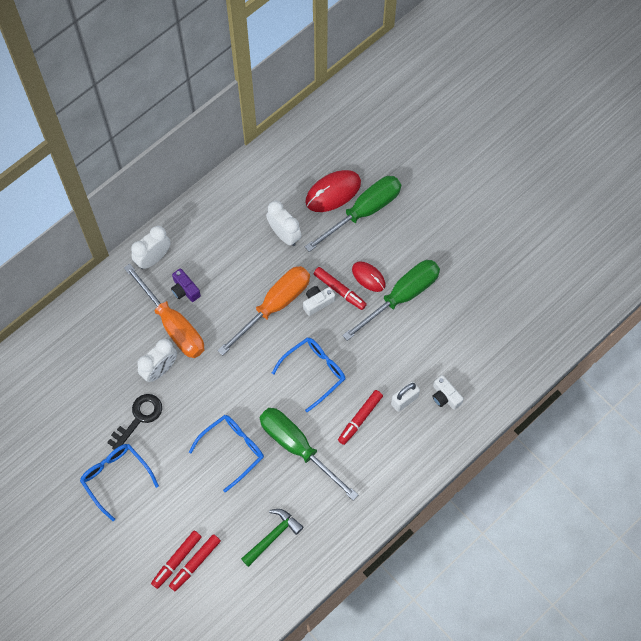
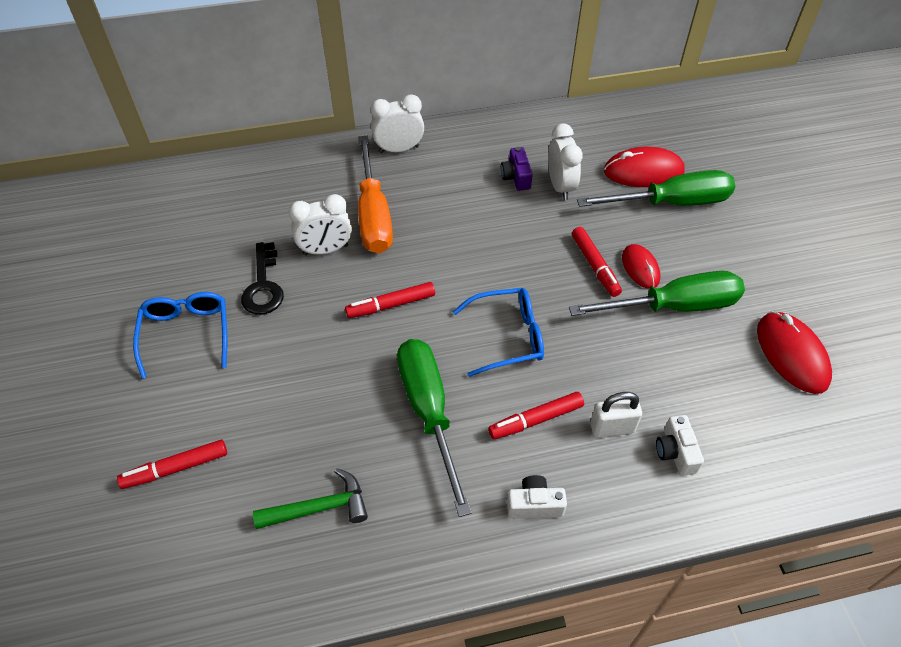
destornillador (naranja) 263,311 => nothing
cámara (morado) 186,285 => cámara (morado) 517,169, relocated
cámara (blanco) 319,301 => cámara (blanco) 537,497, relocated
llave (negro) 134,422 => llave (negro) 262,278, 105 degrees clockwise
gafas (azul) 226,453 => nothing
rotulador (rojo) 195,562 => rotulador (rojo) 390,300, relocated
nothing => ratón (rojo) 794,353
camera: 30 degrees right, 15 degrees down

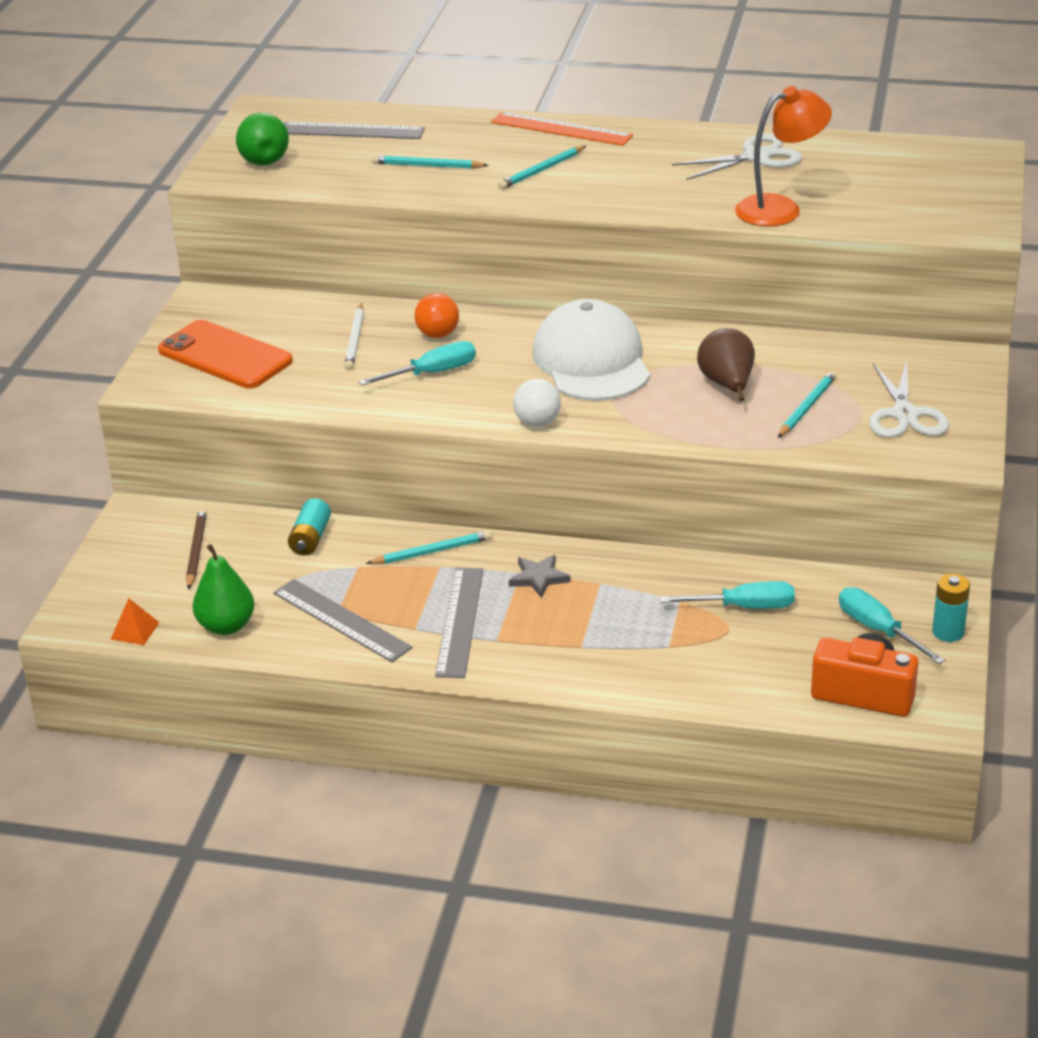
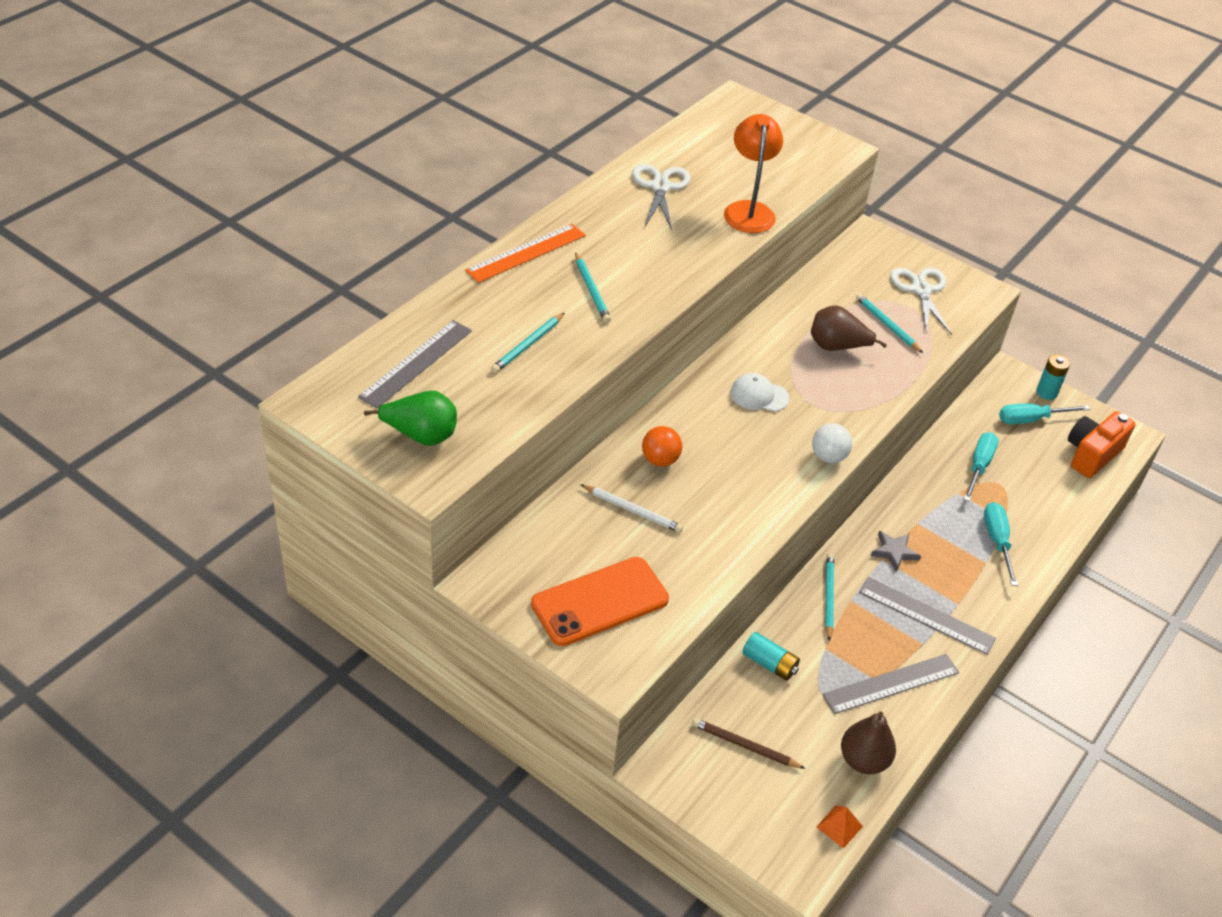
gorra (blanco) 591,350 => gorra (blanco) 760,392, x0.47
destornillador (turquesa) 417,363 => destornillador (turquesa) 1001,544, relocated
tijeras (blanco) 909,399 => tijeras (blanco) 921,301, 120 degrees counterclockwise
pera (verde) 223,589 => pera (marrón) 868,742
camera: 70 degrees left, 10 degrees up

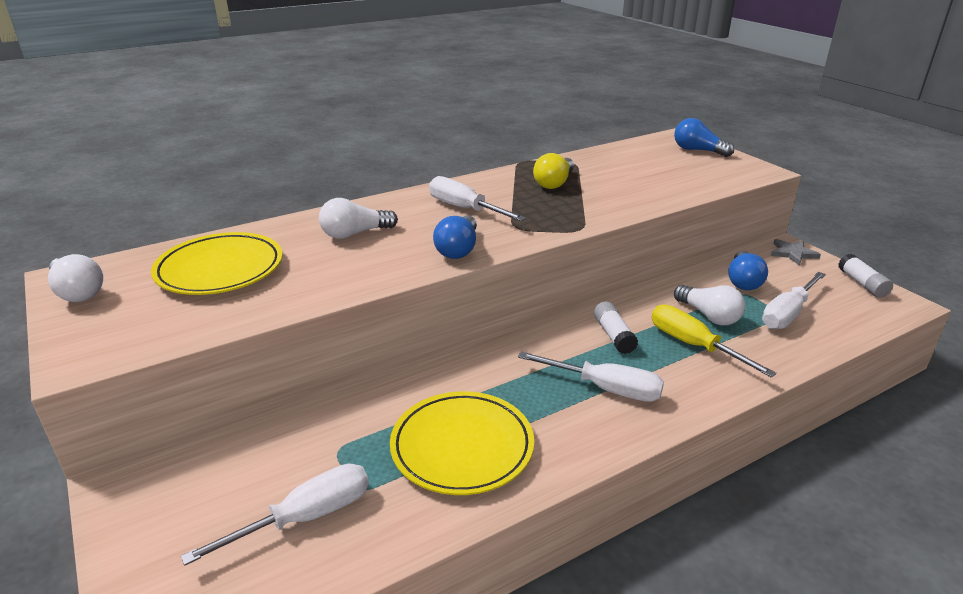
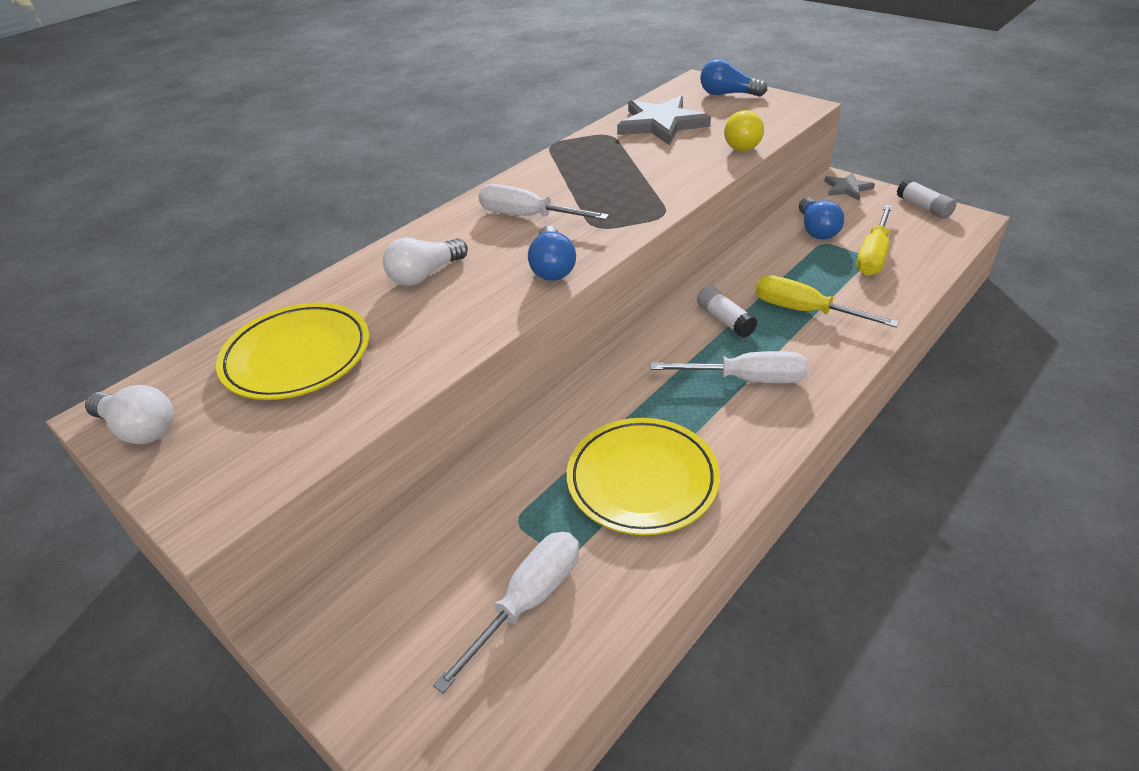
bombilla (amarillo) 553,171 => bombilla (amarillo) 744,130, relocated
destornillador (blanco) 794,300 => destornillador (amarillo) 874,240
bombilla (blanco) 709,305 => nothing
nothing => estrella (gris) 664,120
camera: 15 degrees left, 10 degrees up

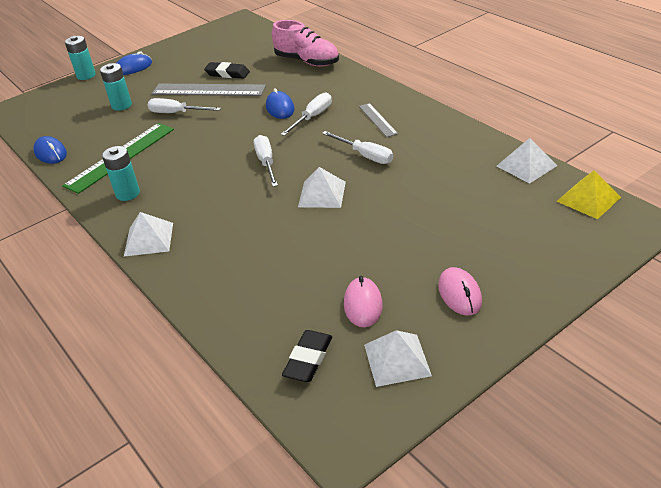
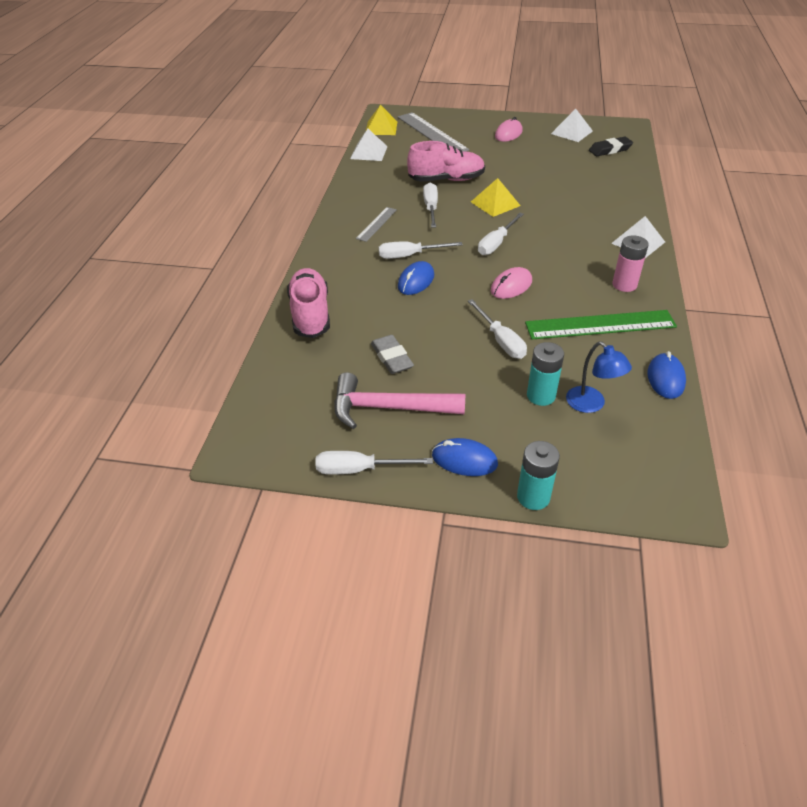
goma de borrar (negro) 227,70 => goma de borrar (gris) 392,354
regla (gris) 209,90 => regla (gris) 433,132, relocated
pila (turquesa) 121,173 => pila (rosa) 630,263
pirámide (blanco) 322,187 => pirámide (amarillo) 496,197
ratón (rosa) 363,301 => ratón (rosa) 511,283, relocated
nothing => zapato (rosa) 446,161
nothing => lámpara (azul) 599,377
nothing => martillo (rosa) 399,400
nothing => destornillador (blanco) 374,463
camera: 135 degrees left, 5 degrees up

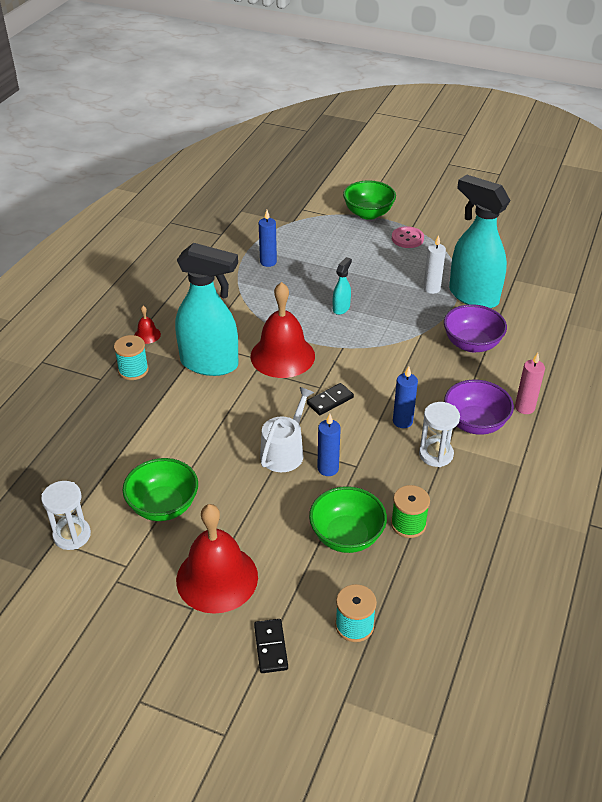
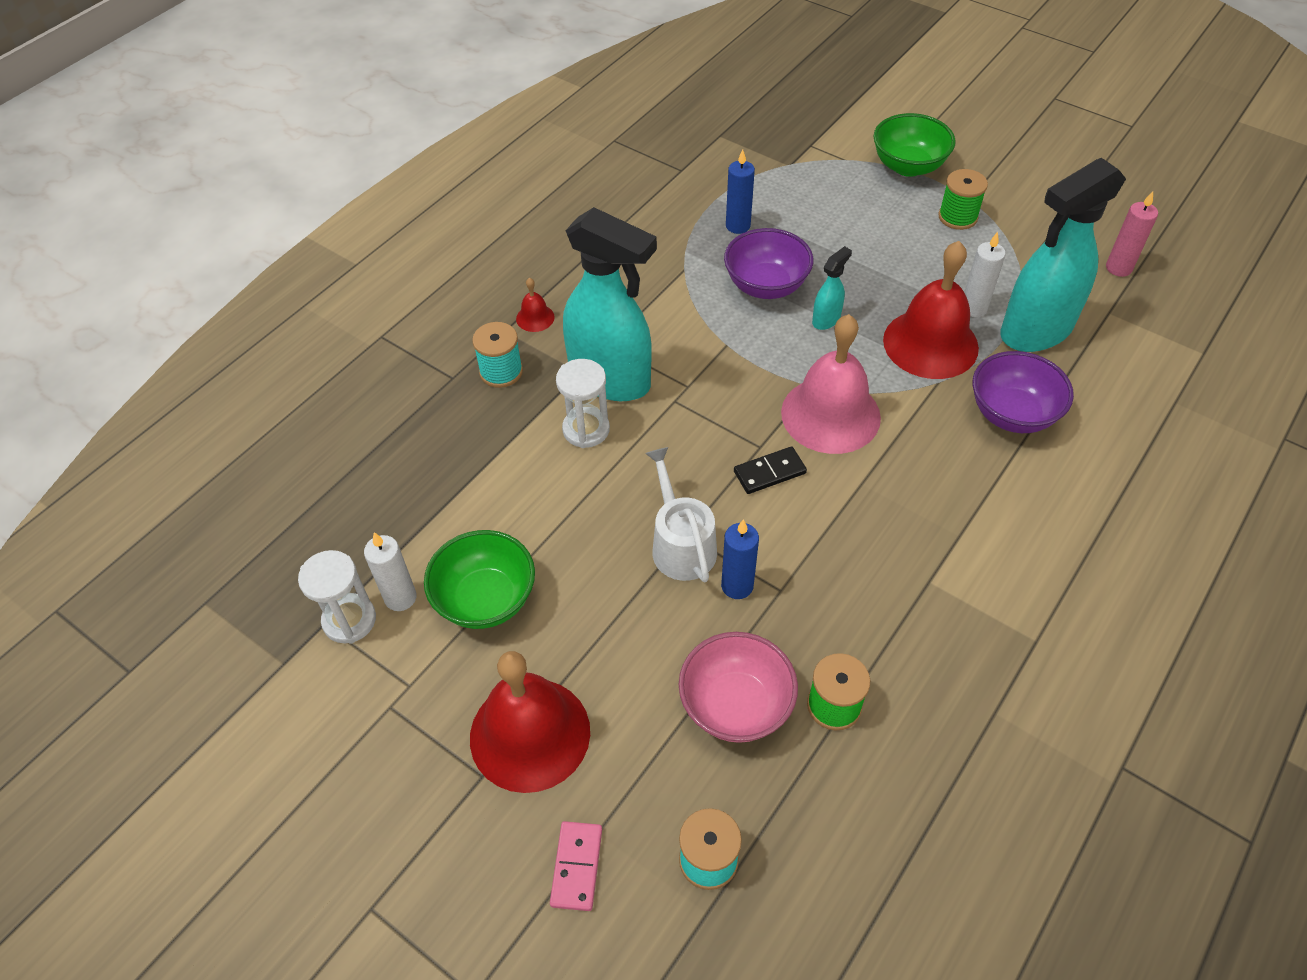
pulverizador (turquesa) 480,241 => pulverizador (turquesa) 1063,255, 90 degrees counterclockwise
botón (rosa) 408,237 => carrete (verde) 963,199
campana (rojo) 282,330 => campana (rojo) 931,310, relocated
vela (rosa) 530,383 => vela (rosa) 1132,234, relocated
vela (azul) 405,397 => nothing
cuenco (morado) 479,407 => cuenco (morado) 768,263, relocated
regadera (blanco) 287,429 => regadera (blanco) 681,514, 60 degrees counterclockwise
reloj de arena (blanco) 439,434 => reloj de arena (blanco) 583,403, relocated
cuenco (verde) 348,519 => cuenco (rosa) 738,687
ficha de dominó (negro) 271,646 => ficha de dominó (rosa) 576,866
nothing => campana (rosa) 831,384
nothing => vela (blanco) 390,571
camera: 15 degrees right, 10 degrees up

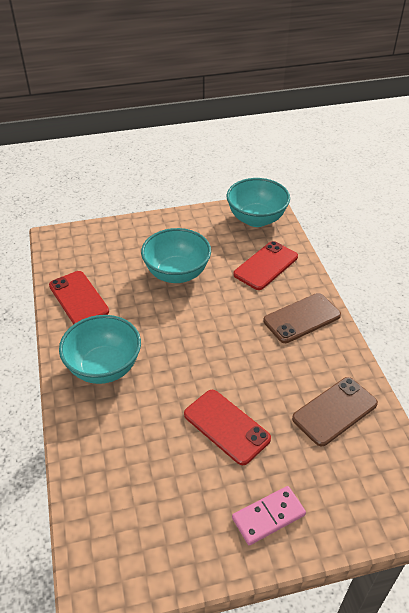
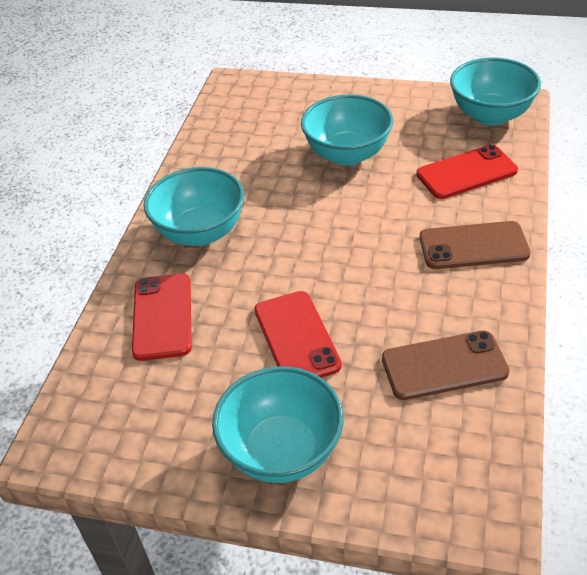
móvil (rojo) 79,298 => móvil (rojo) 162,317, relocated
ficha de dominó (rosa) 269,515 => cuenco (turquesa) 278,424
camera: 30 degrees right, 0 degrees up

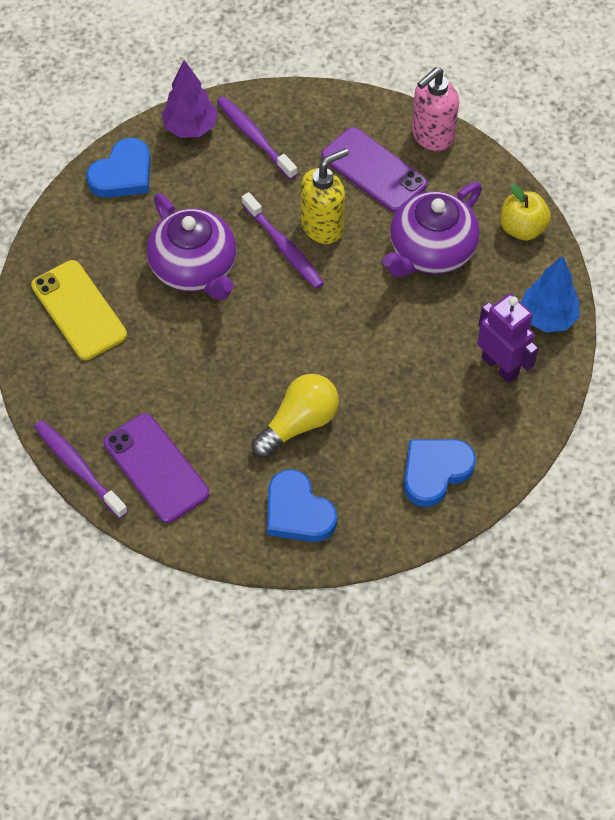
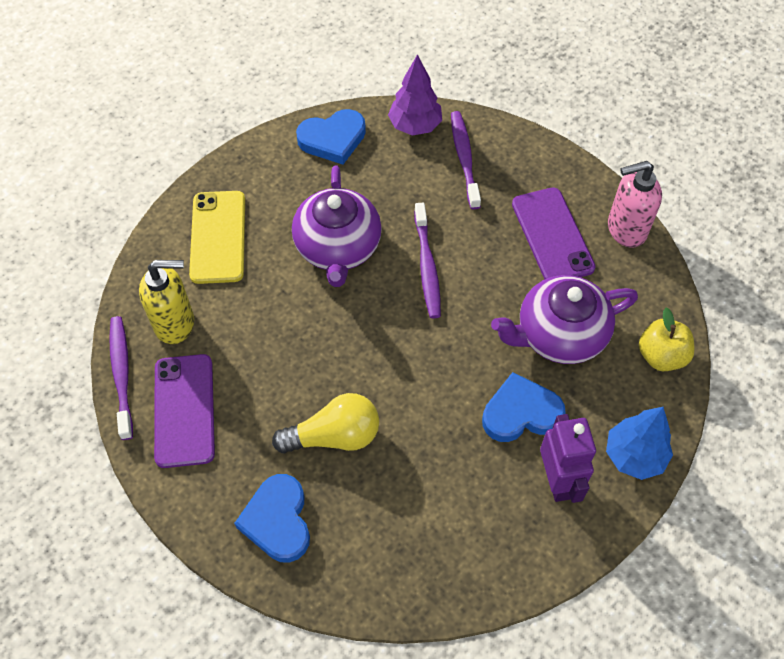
dispensador de jabón (amarillo) 325,196 => dispensador de jabón (amarillo) 166,302, relocated
corazón (azul) 440,473 => corazón (azul) 524,407, relocated
camera: 30 degrees right, 0 degrees up

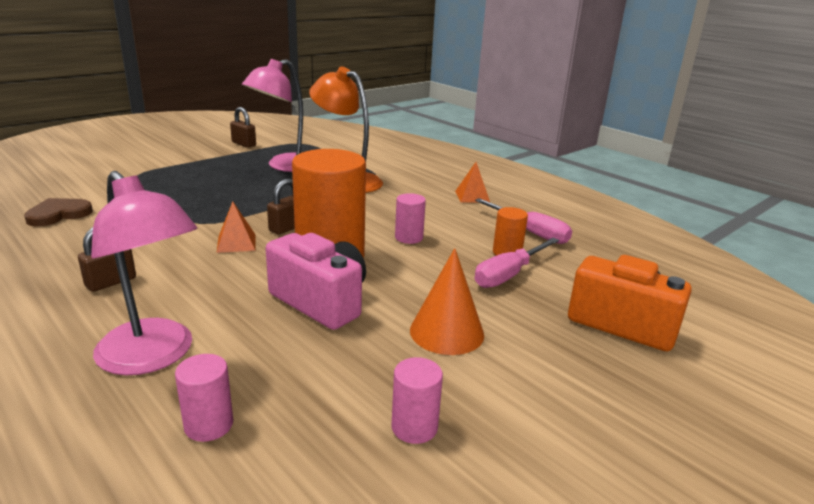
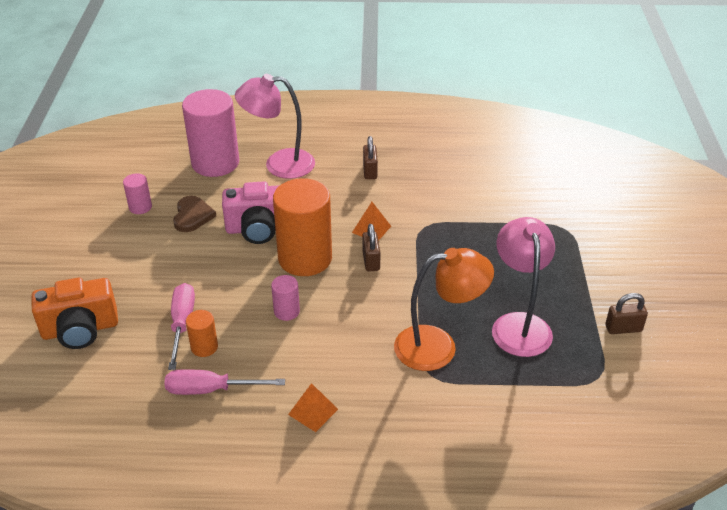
corazón (marrón) 58,212 => corazón (marrón) 194,214, relocated
cono (naranja) 447,301 => nothing
cilindro (rosa) 204,398 => cilindro (rosa) 210,133, x2.22
camera: 135 degrees right, 15 degrees up

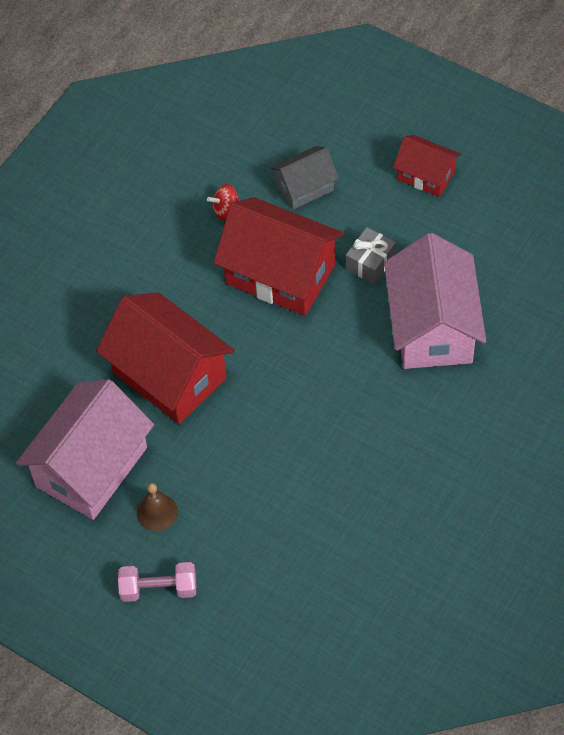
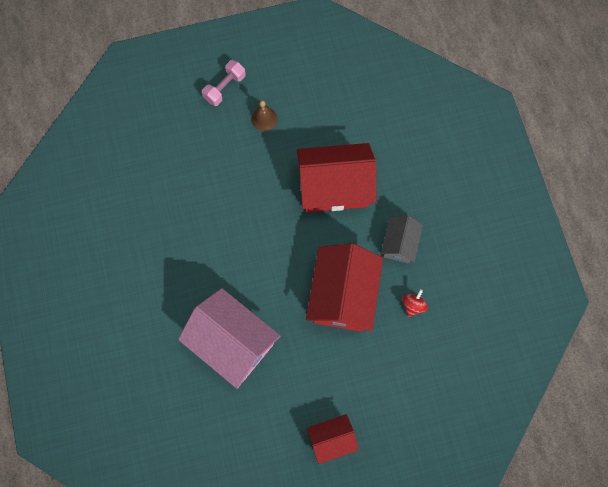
casa (gris) 304,177 => casa (gris) 402,239, relocated
casa (rojo) 278,256 => casa (rojo) 344,287, 60 degrees counterclockwise
regalo (gris) 371,255 => nothing
casa (rosa) 85,449 => nothing
camera: 130 degrees right, 15 degrees up

